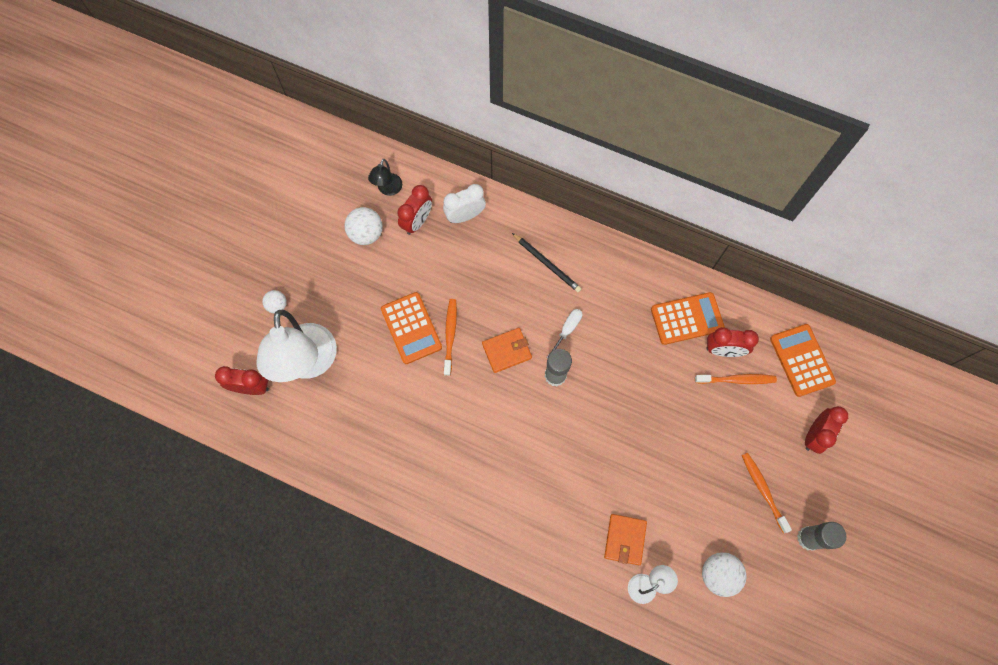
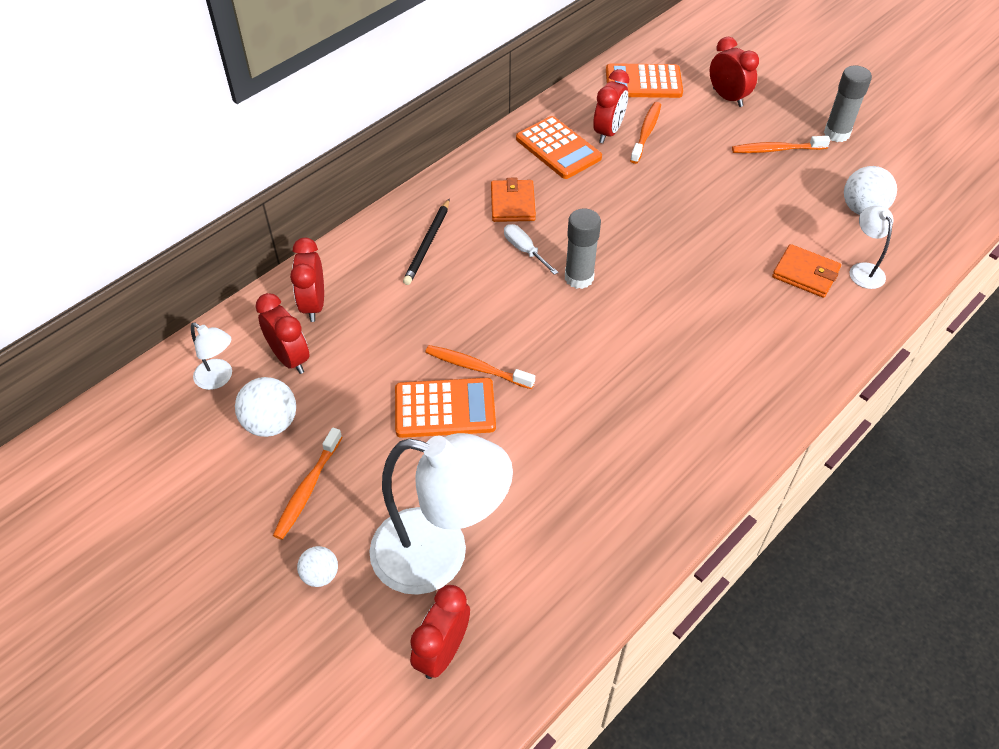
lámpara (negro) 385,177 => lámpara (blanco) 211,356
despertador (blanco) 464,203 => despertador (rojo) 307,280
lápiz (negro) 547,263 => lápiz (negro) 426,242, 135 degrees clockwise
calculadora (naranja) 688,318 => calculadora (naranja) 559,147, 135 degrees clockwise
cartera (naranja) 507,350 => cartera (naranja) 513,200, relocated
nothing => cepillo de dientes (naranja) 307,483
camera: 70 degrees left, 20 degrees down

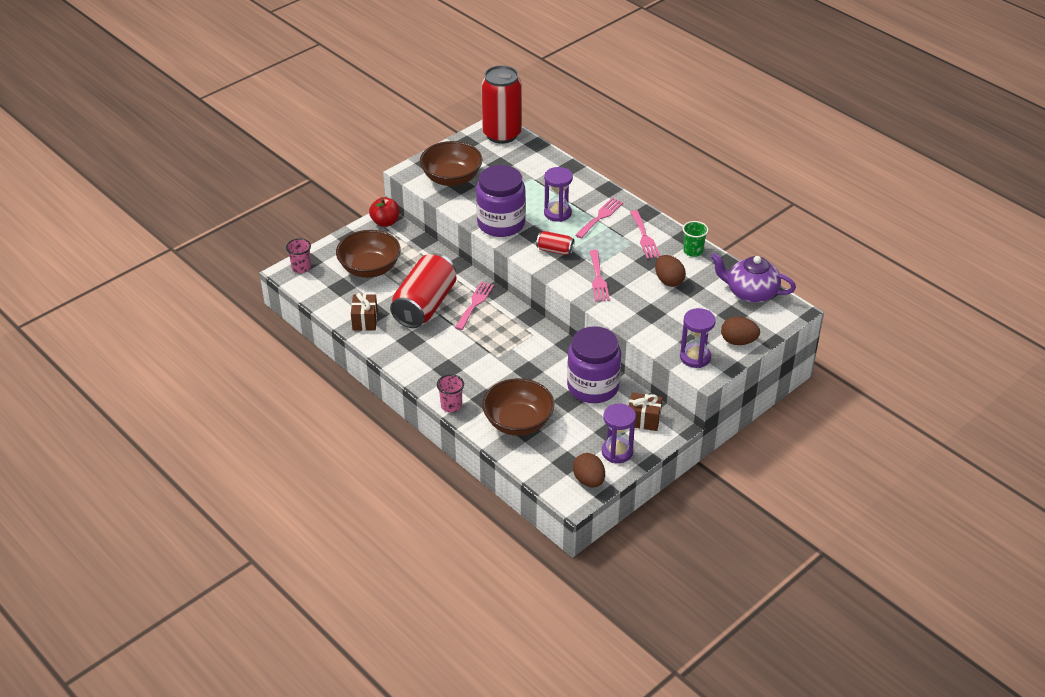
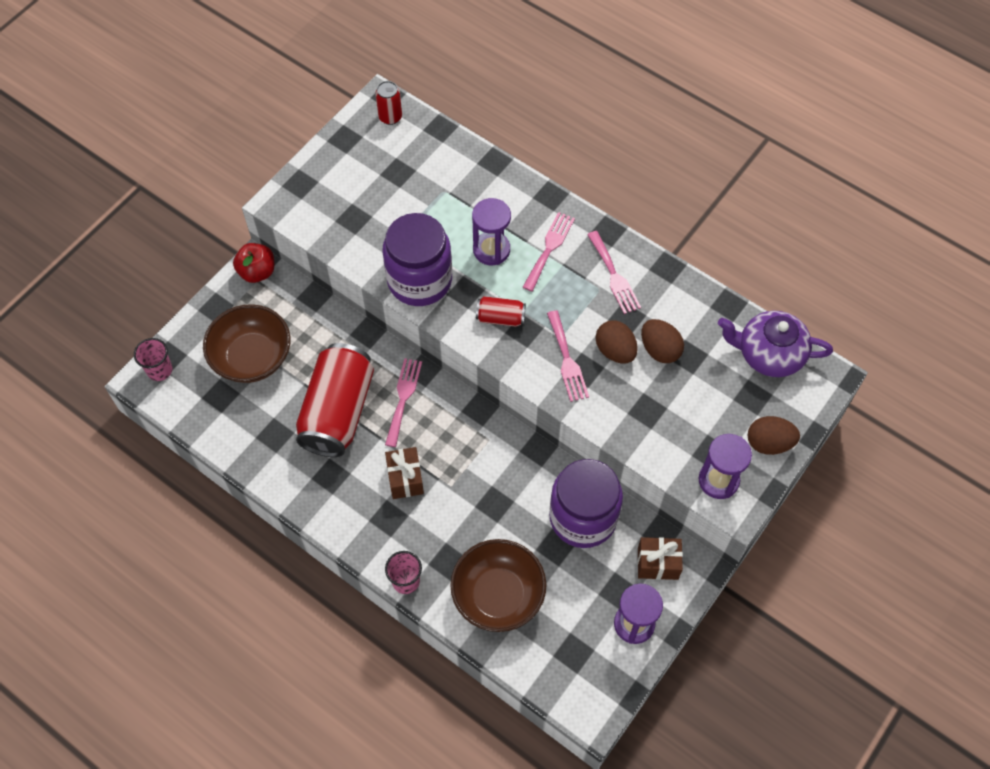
lata (rojo) 501,104 => lata (rojo) 388,103, x0.45
cuenco (marrón) 451,163 => nothing
vaso (verde) 695,239 => nothing
regalo (marrón) 364,312 => regalo (marrón) 404,473, relocated
huevo (marrón) 589,470 => huevo (marrón) 617,341, relocated
camera: 10 degrees left, 20 degrees up

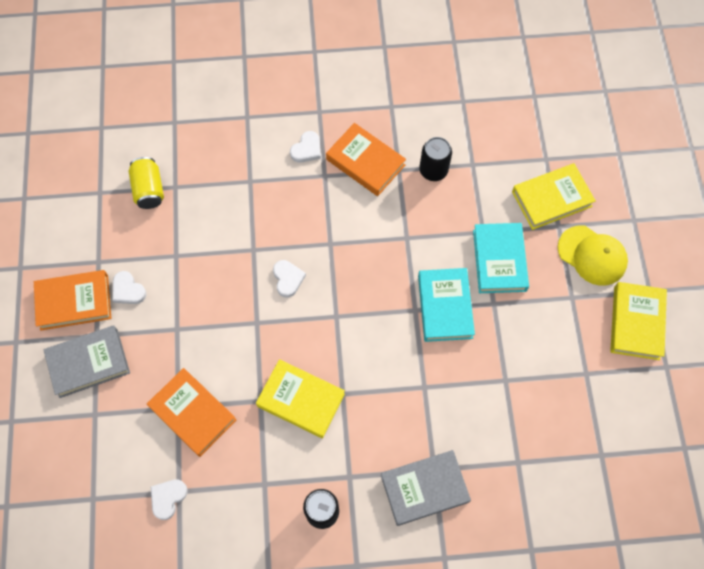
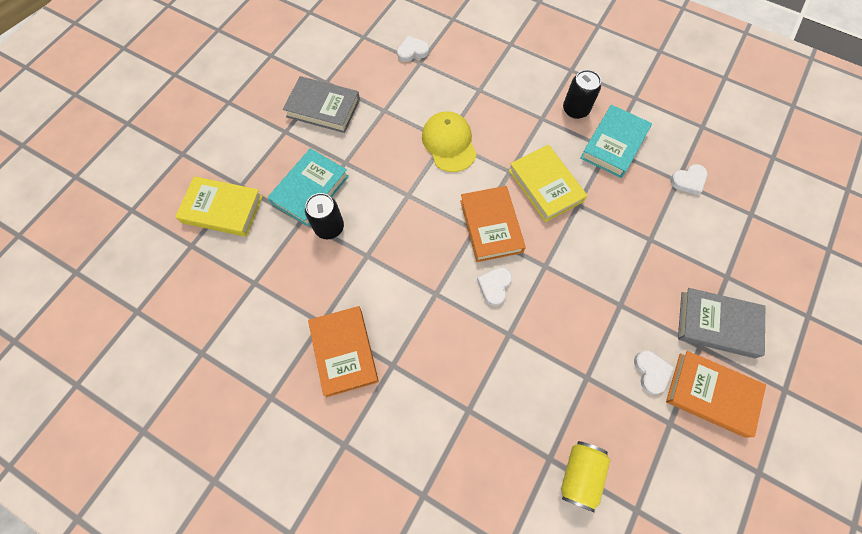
corazón (blanco) 305,147 => corazón (blanco) 413,49, relocated
lata (negro) 435,159 => lata (negro) 324,216, relocated
gorra (amarillo) 593,255 => gorra (amarillo) 449,141, relocated
libro (turquesa) 446,305 => libro (turquesa) 616,141, relocated
libro (amarillo) 638,321 => nothing
libro (naranja) 191,412 => libro (naranja) 493,224, relocated
libro (gris) 426,488 => libro (gris) 321,104, relocated
camera: 145 degrees left, 0 degrees up

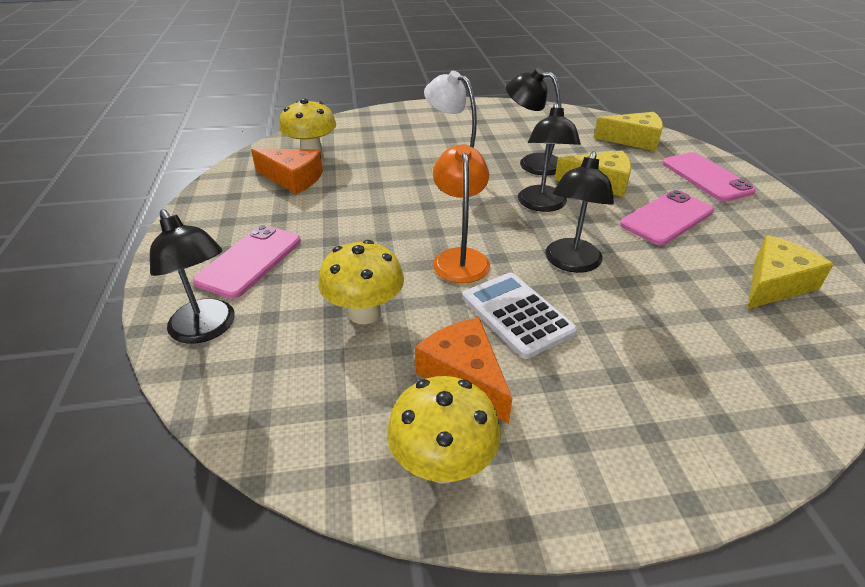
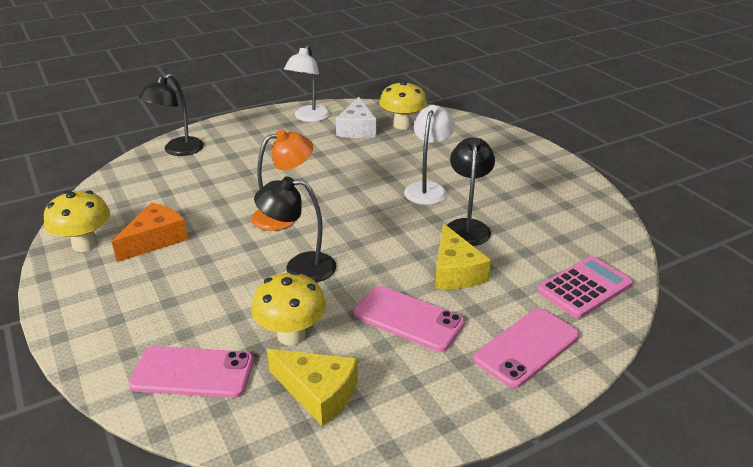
lámpara (negro) 549,157 => nothing
queso (amarillo) 628,131 => calculadora (rosa) 585,287
queso (naranja) 287,171 => queso (blanco) 356,117
móvil (rosa) 247,262 => móvil (rosa) 191,372, relocated
seta (amarillo) 361,282 => seta (amarillo) 288,308, relocated
calculadora (blanco) 519,315 => nothing
nothing => lámpara (blanco) 307,83
camera: 70 degrees right, 5 degrees down

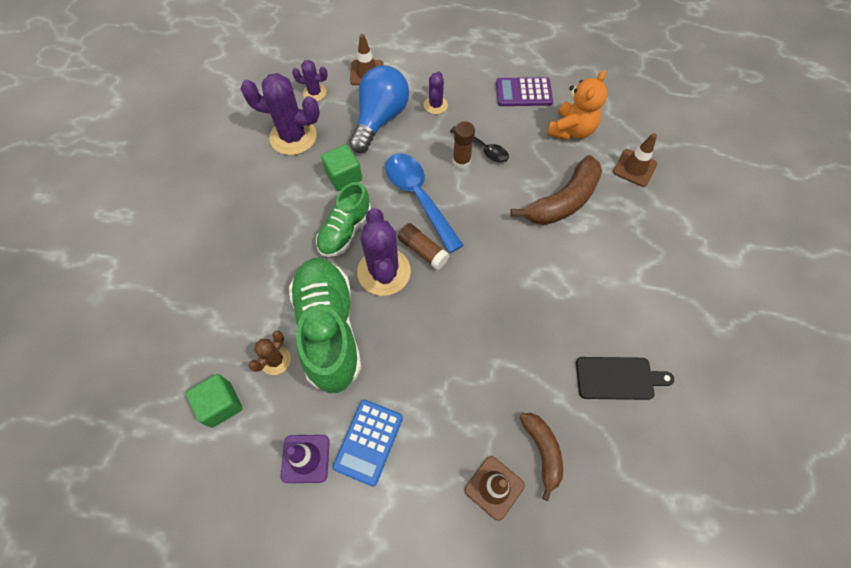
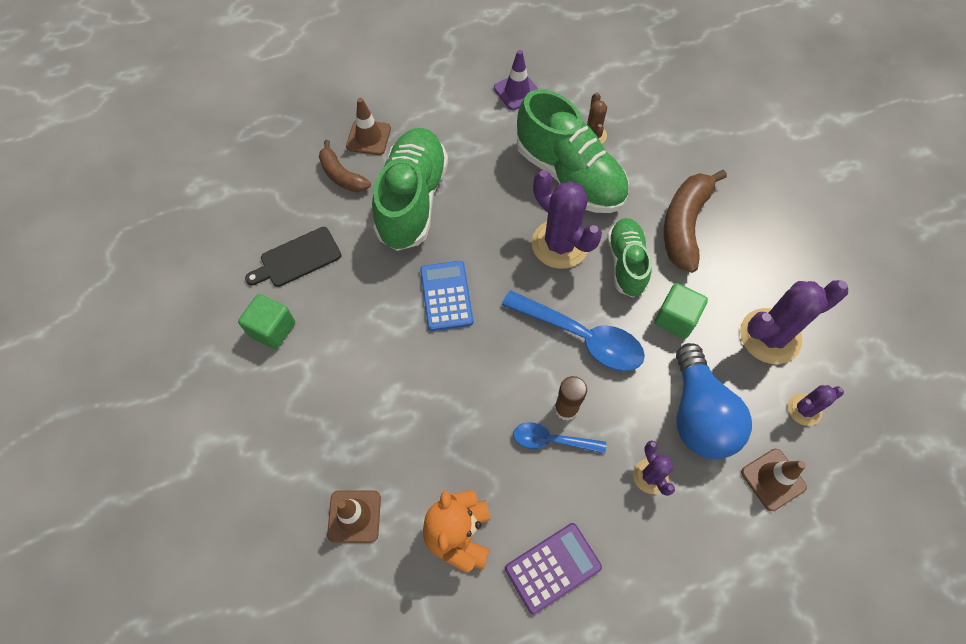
cuchara (negro) 479,144 => cuchara (azul) 559,438
plátano (marrón) 556,190 => plátano (marrón) 695,221, relocated
barra de pegamento (marrón) 424,246 => nothing
cubo (verde) 214,401 => cubo (verde) 266,321, relocated
calculadora (azul) 368,443 => calculadora (azul) 446,296, relocated
nothing => zapato (verde) 410,189
camera: 150 degrees right, 0 degrees up

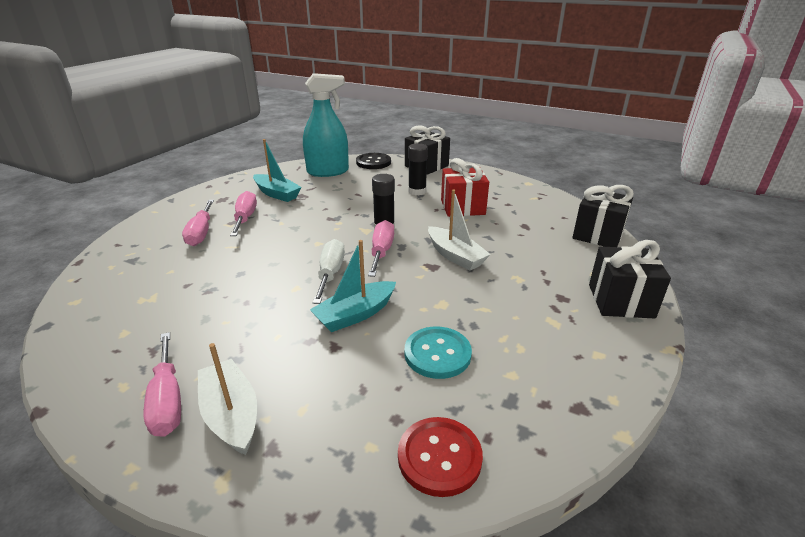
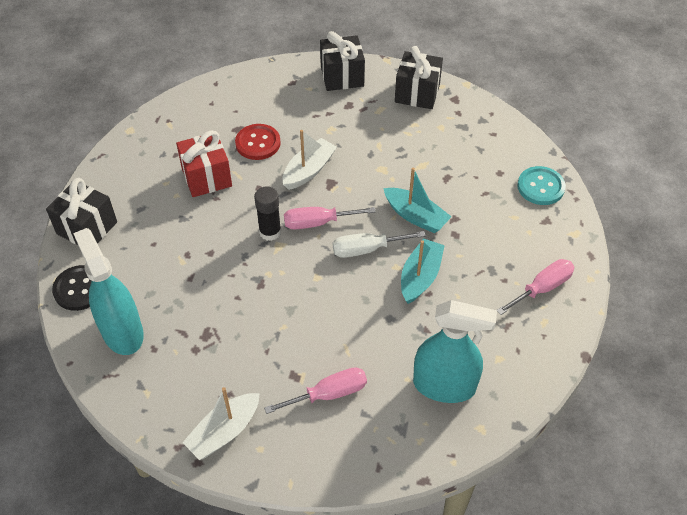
barco (turquesa) 277,170 => barco (turquesa) 423,271, relocated
barra de pegamento (negro) 418,169 => nothing
regalo (negro) 603,216 => regalo (negro) 419,77, relocated
destornillador (rosa) 243,213 => nothing
botón (turquesa) 438,352 => botón (turquesa) 541,185, relocated
barco (blanco) 227,399 => barco (blanco) 221,423, relocated
botón (rojo) 440,457 => botón (rojo) 258,142, relocated
nothing => pulverizador (turquesa) 455,351
camera: 105 degrees left, 20 degrees up

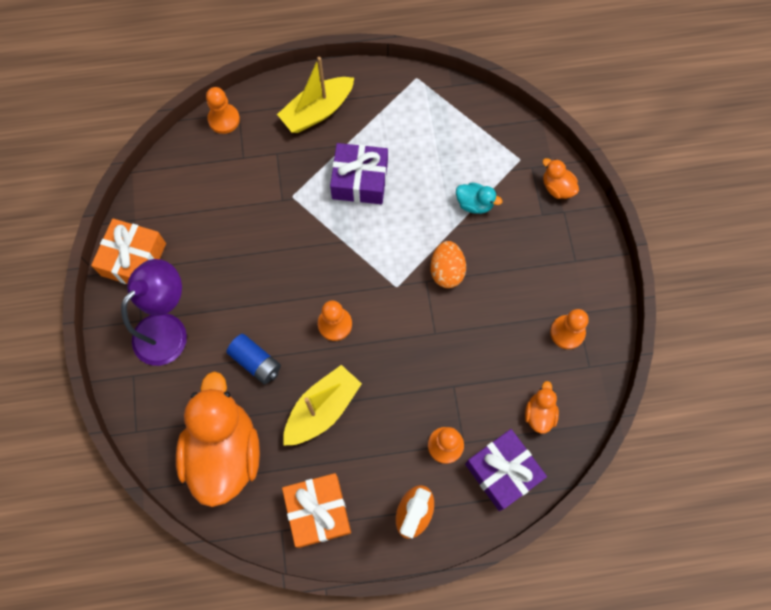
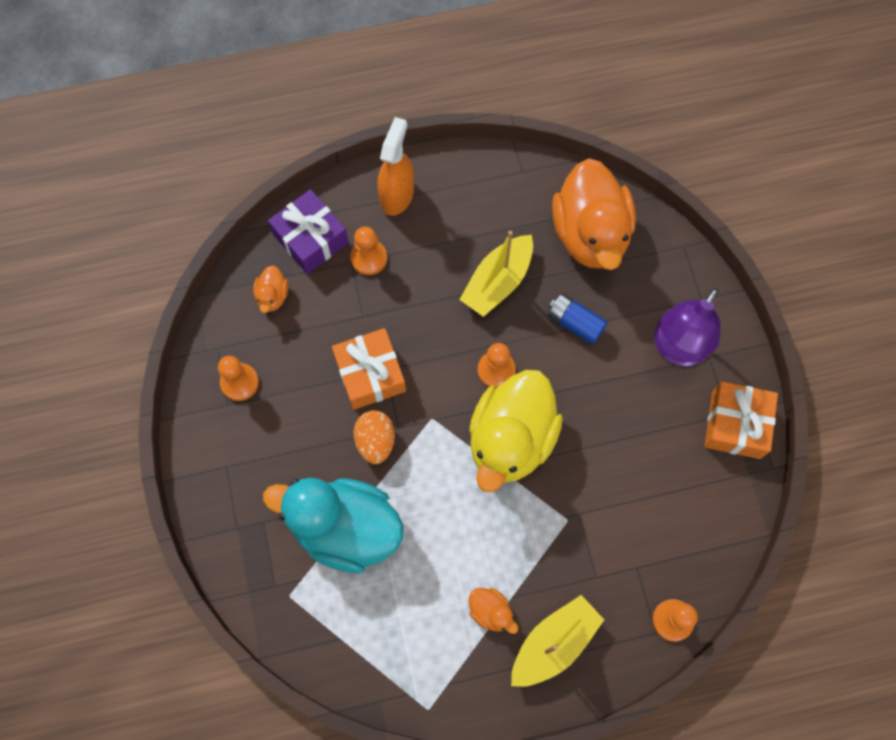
regalo (morado) 359,173 => nothing
pato (naranja) 560,178 => pato (naranja) 493,611, relocated
pato (turquesa) 479,198 => pato (turquesa) 333,525, x2.39
regalo (naranja) 316,510 => regalo (naranja) 369,369, relocated
nothing => pato (amarillo) 516,431
camera: 175 degrees right, 0 degrees up

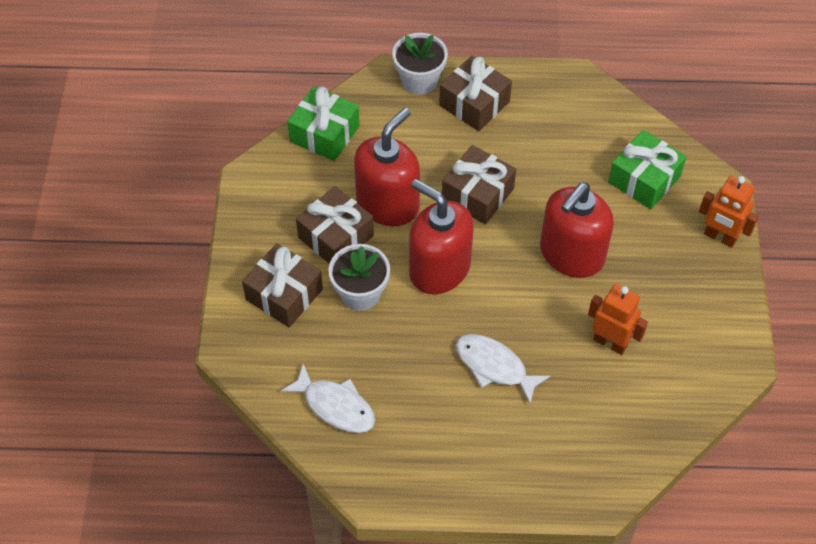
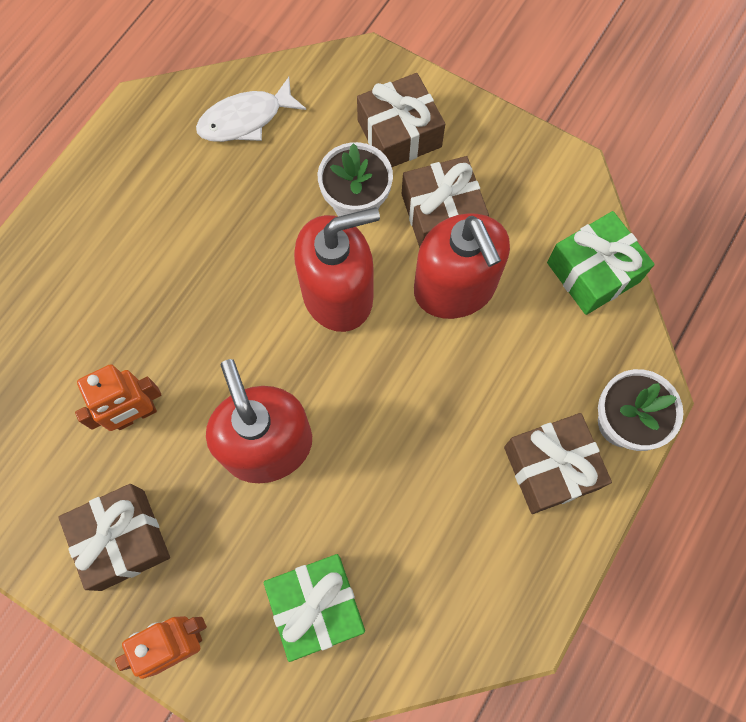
regalo (marrón) 479,184 => regalo (marrón) 114,537, relocated
pez (blanco) 503,369 => nothing
camera: 120 degrees right, 15 degrees up

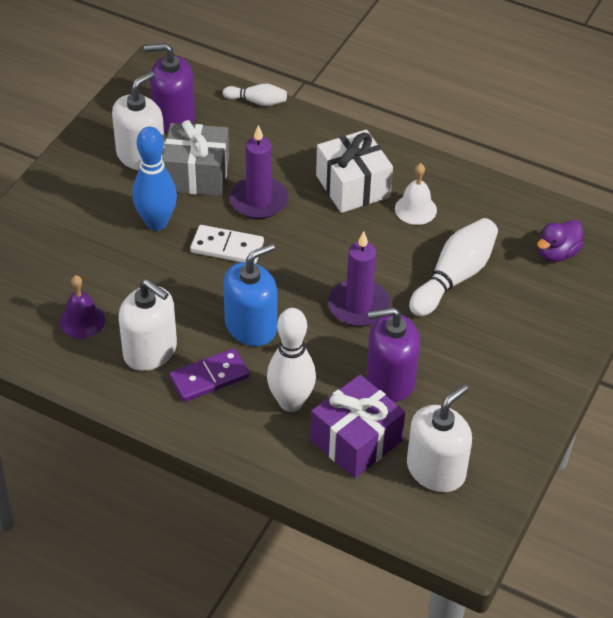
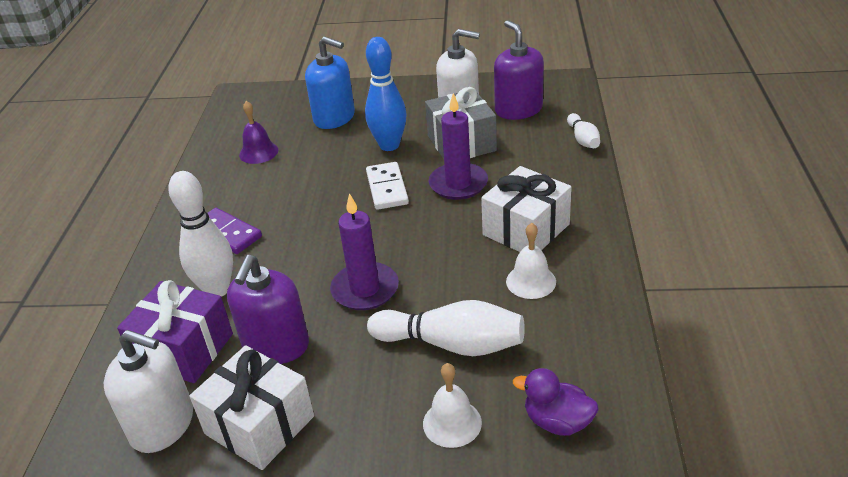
dispensador de jabón (azul) 250,294 => dispensador de jabón (azul) 330,82, relocated
dispensador de jabón (blanco) 148,325 => nothing
dispensador de jabón (morado) 393,354 => dispensador de jabón (morado) 268,309, 135 degrees counterclockwise
nothing => regalo (blanco) 251,407
nothing => campana (blanco) 452,405
camera: 70 degrees right, 10 degrees down

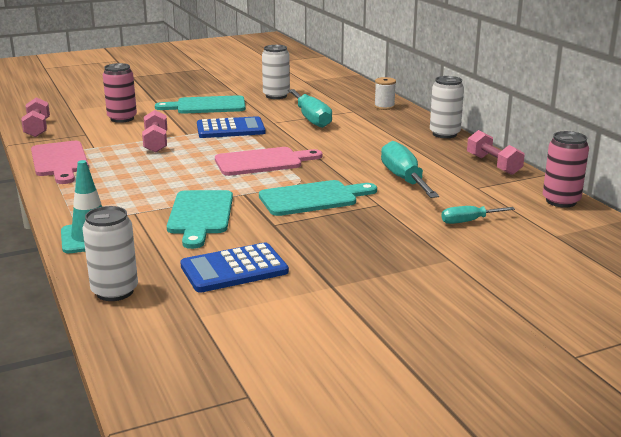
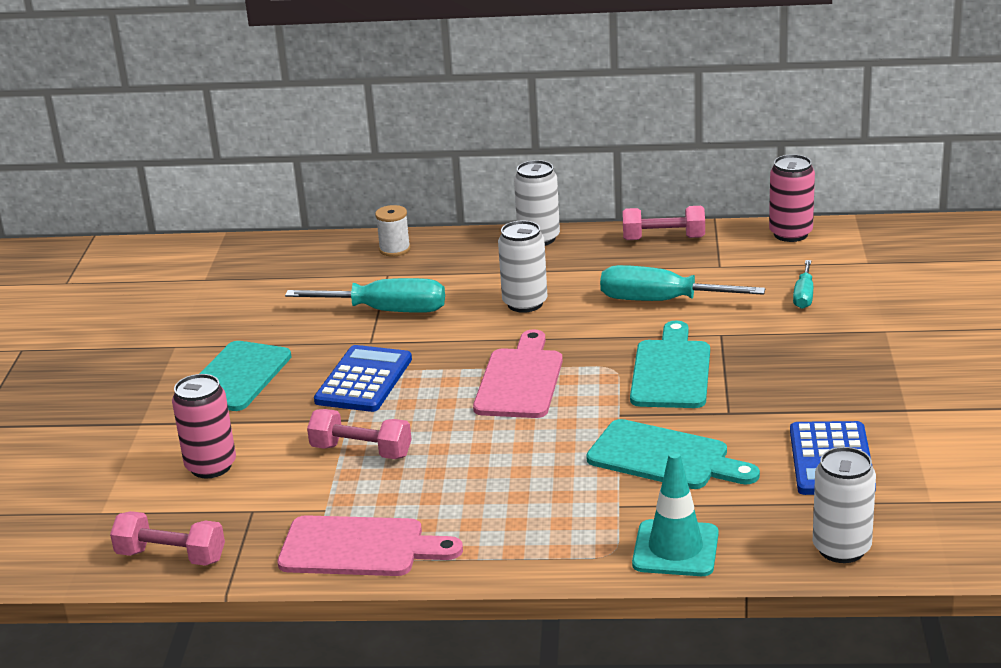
lata (blanco) 276,72 => lata (blanco) 522,266, relocated
camera: 60 degrees left, 5 degrees up

